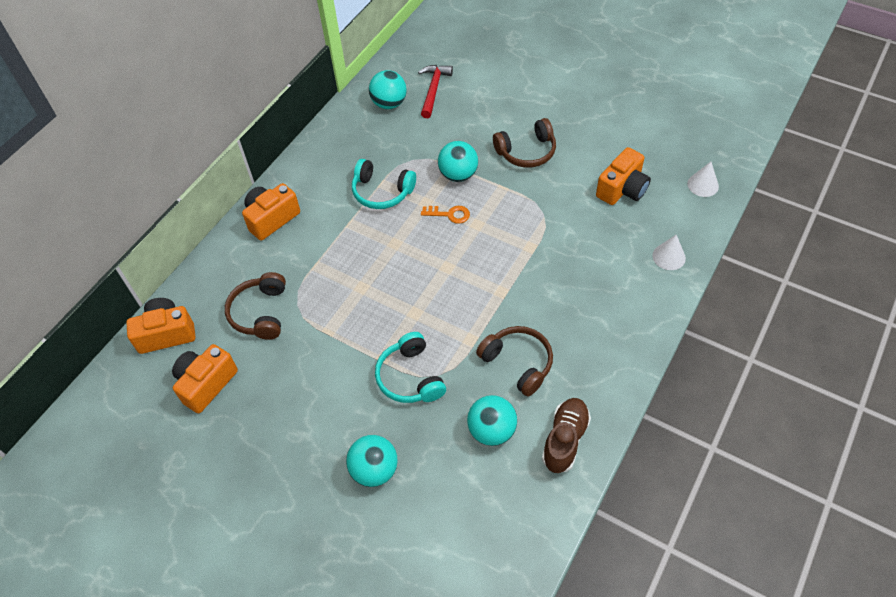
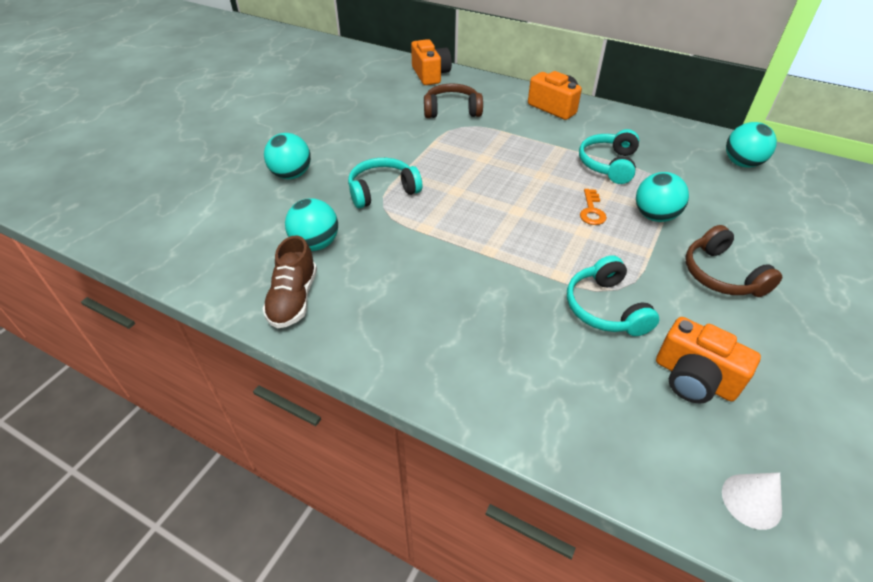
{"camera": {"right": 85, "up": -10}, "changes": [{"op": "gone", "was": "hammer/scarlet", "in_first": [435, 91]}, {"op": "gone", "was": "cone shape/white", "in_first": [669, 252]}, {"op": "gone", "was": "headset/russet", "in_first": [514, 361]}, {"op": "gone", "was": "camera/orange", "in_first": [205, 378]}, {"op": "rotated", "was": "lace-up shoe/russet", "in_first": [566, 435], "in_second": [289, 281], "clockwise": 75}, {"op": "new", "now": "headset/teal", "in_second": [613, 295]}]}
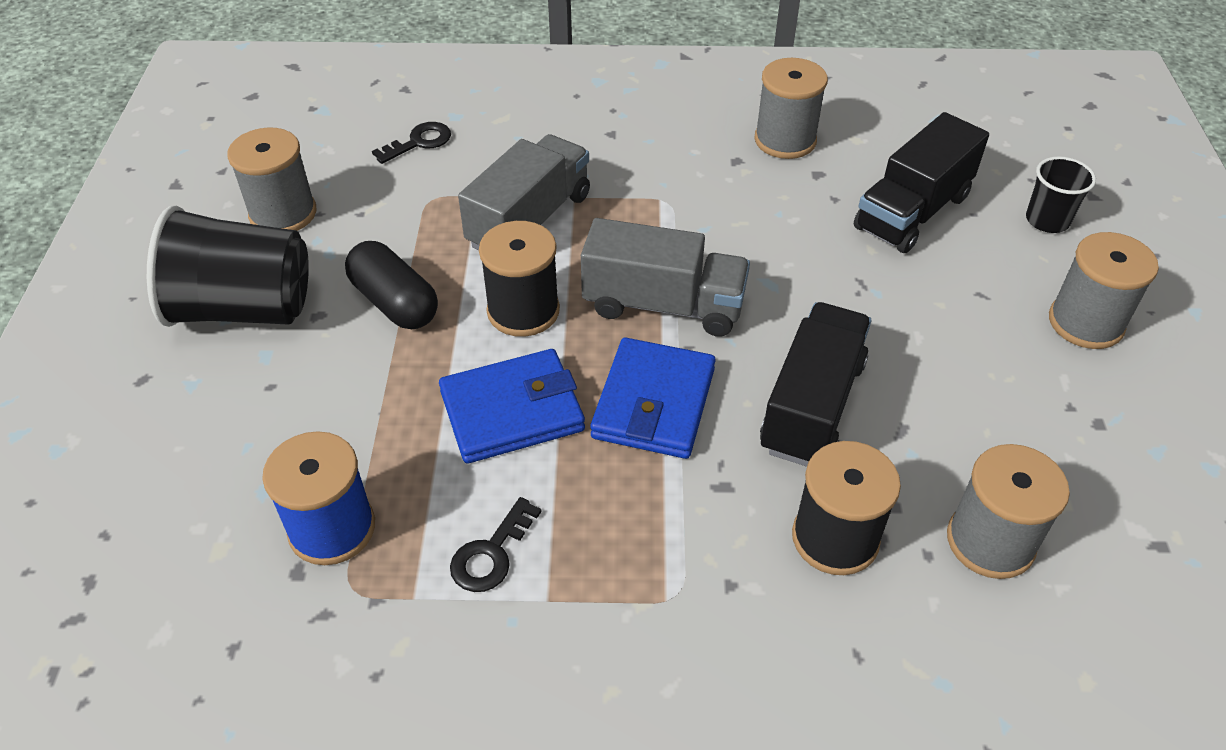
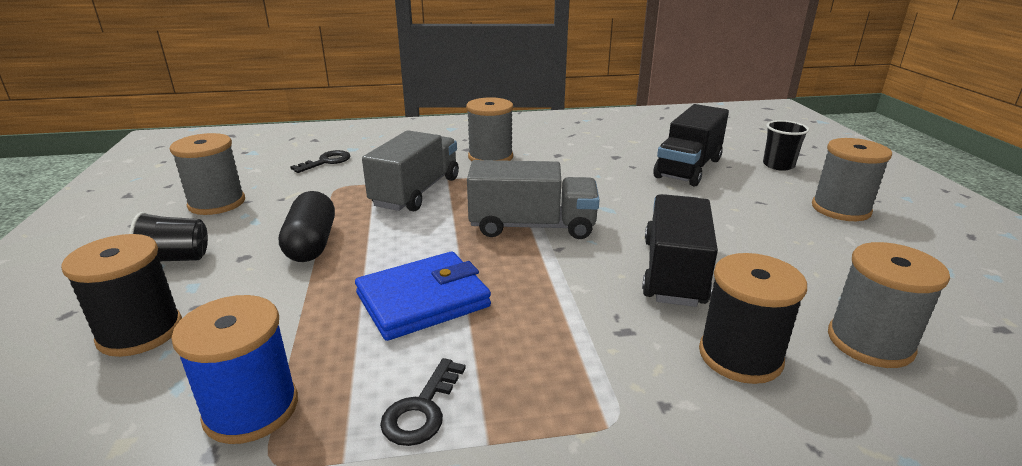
{"camera": {"right": -10, "up": -20}, "changes": [{"op": "shifted", "was": "bobbin/ash-grey", "in_first": [791, 108], "in_second": [489, 129]}, {"op": "scaled", "was": "tumbler/black", "in_first": [228, 266], "in_second": [168, 236], "ratio": 0.52}, {"op": "shifted", "was": "bobbin/black", "in_first": [519, 279], "in_second": [121, 295]}, {"op": "rotated", "was": "pill/black", "in_first": [391, 285], "in_second": [307, 226], "clockwise": 45}, {"op": "gone", "was": "billfold/cobalt", "in_first": [653, 398]}]}
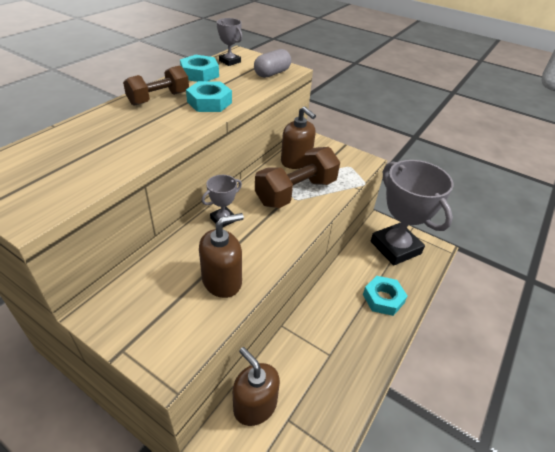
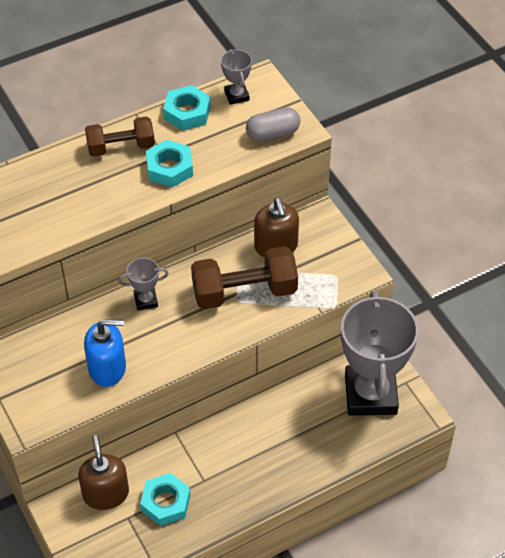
{"camera": {"right": 30, "up": 10}, "changes": [{"op": "repainted", "was": "soap dispenser/russet", "now": "soap dispenser/cobalt", "in_first": [221, 255], "in_second": [105, 353]}, {"op": "shifted", "was": "nut/teal", "in_first": [385, 296], "in_second": [165, 499]}]}
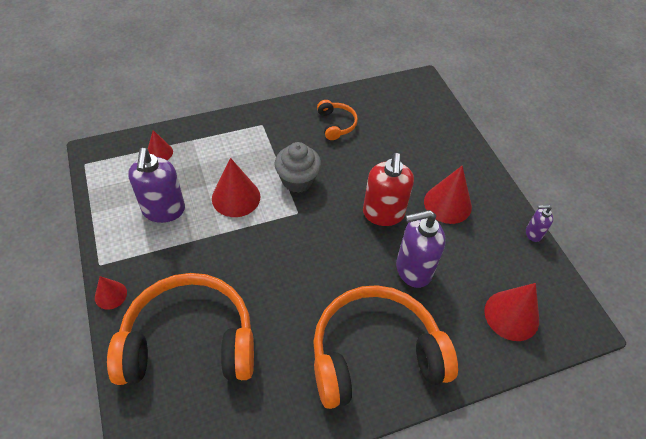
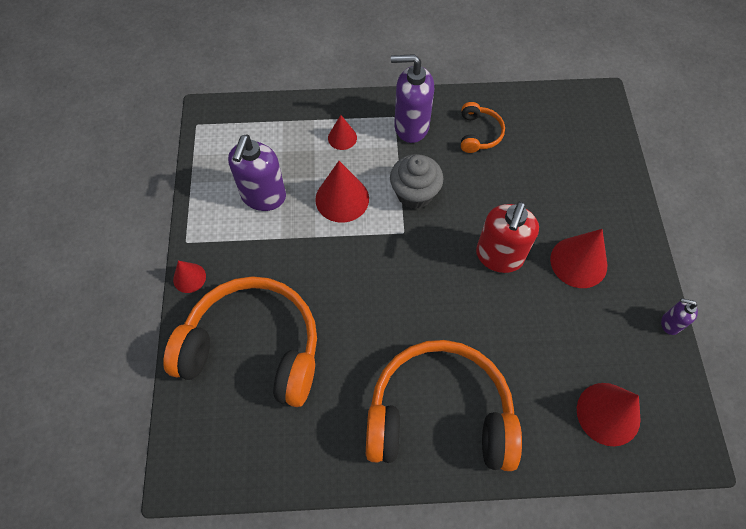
{"camera": {"right": 20, "up": 10}, "changes": [{"op": "shifted", "was": "cone shape/scarlet", "in_first": [160, 145], "in_second": [342, 132]}, {"op": "shifted", "was": "soap dispenser/purple", "in_first": [421, 249], "in_second": [412, 98]}]}
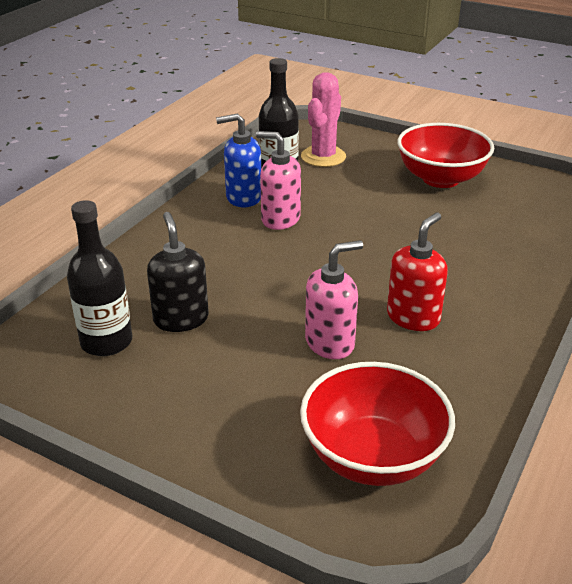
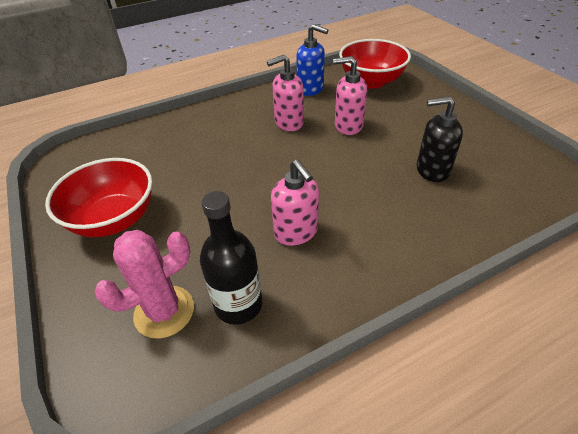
{"camera": {"right": -145, "up": 10}, "changes": [{"op": "shifted", "was": "soap dispenser/cobalt", "in_first": [238, 160], "in_second": [312, 60]}, {"op": "gone", "was": "bottle/black", "in_first": [99, 278]}, {"op": "rotated", "was": "soap dispenser/black", "in_first": [178, 272], "in_second": [440, 139], "clockwise": 75}, {"op": "repainted", "was": "soap dispenser/scarlet", "now": "soap dispenser/rose-pink", "in_first": [417, 272], "in_second": [285, 93]}]}
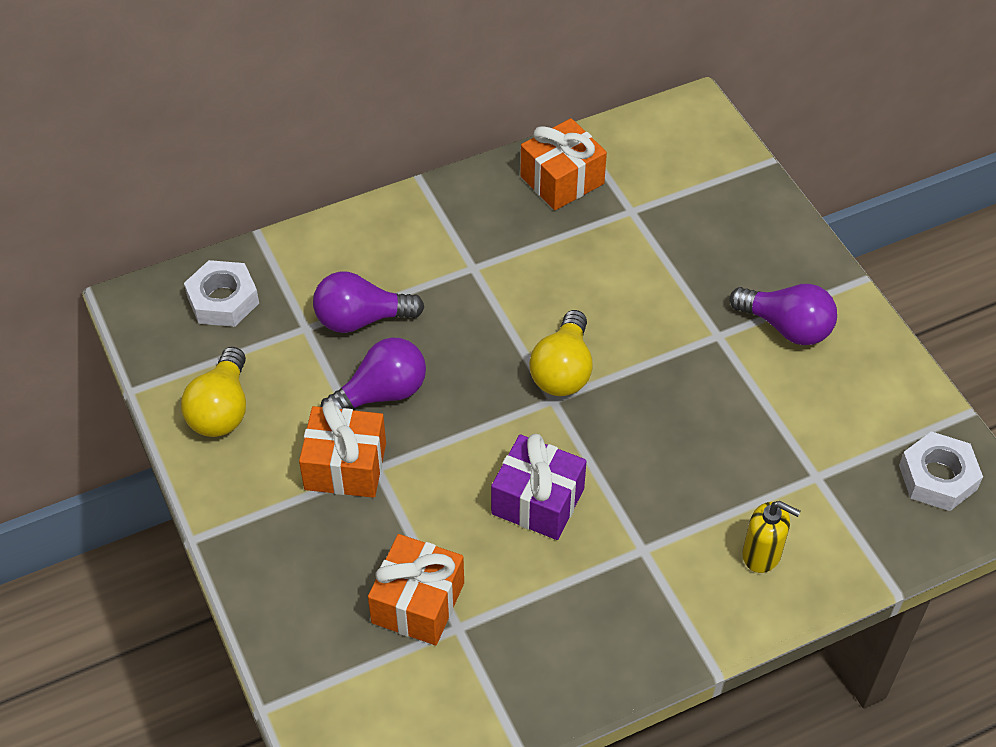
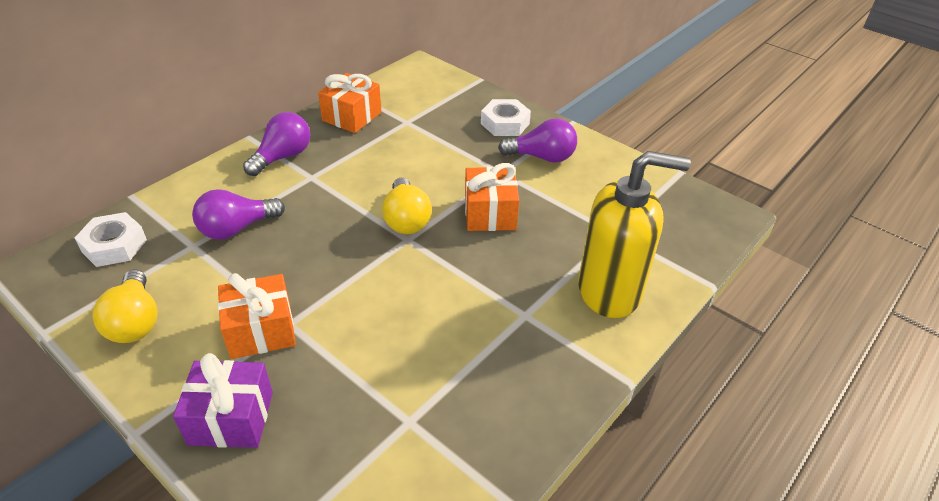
{"camera": {"right": -25, "up": -10}, "changes": [{"op": "shifted", "was": "lightbulb/purple", "in_first": [373, 373], "in_second": [276, 144]}, {"op": "shifted", "was": "nut/white", "in_first": [941, 471], "in_second": [506, 117]}, {"op": "shifted", "was": "present/purple", "in_first": [538, 487], "in_second": [223, 400]}, {"op": "scaled", "was": "soap dispenser/yellow", "in_first": [771, 537], "in_second": [634, 234], "ratio": 2.14}, {"op": "shifted", "was": "present/orange", "in_first": [416, 589], "in_second": [492, 197]}]}
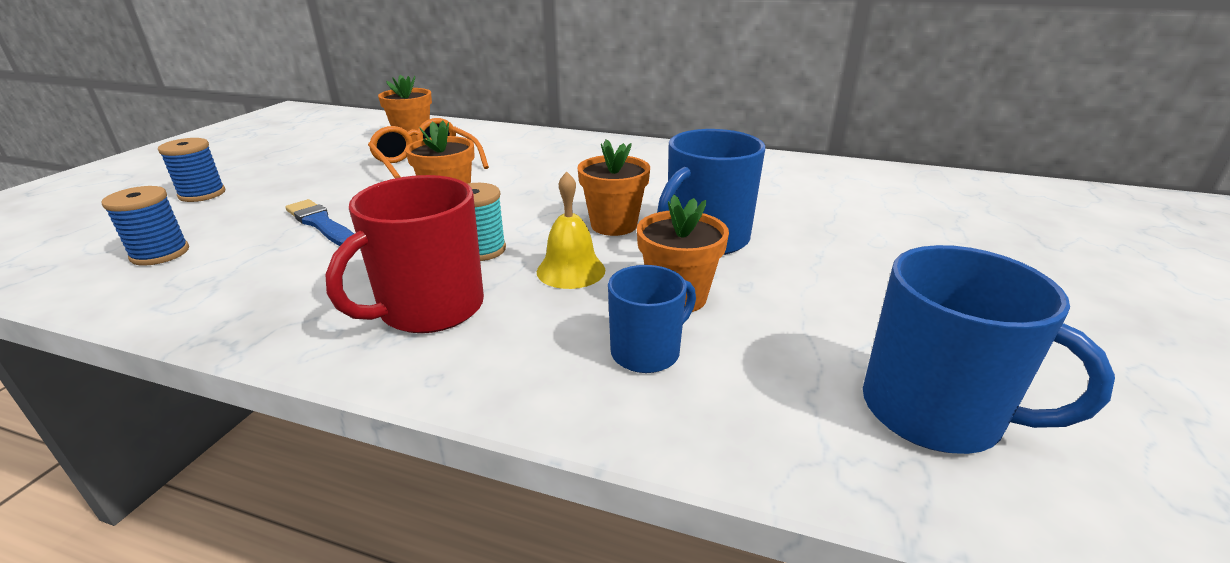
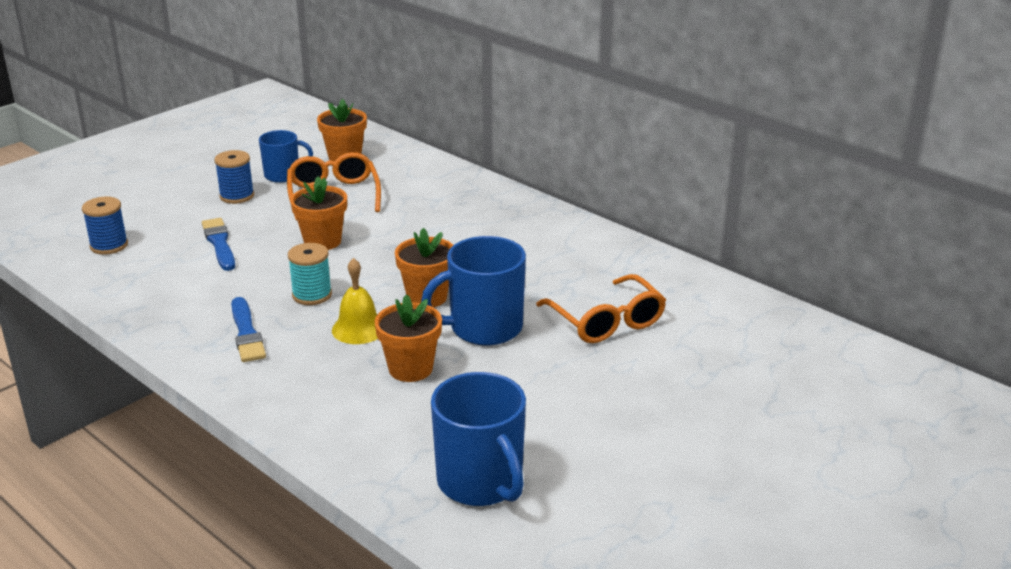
{"camera": {"right": 25, "up": 0}, "changes": [{"op": "shifted", "was": "bobbin/cobalt", "in_first": [191, 170], "in_second": [234, 177]}, {"op": "swapped", "was": "coffee mug/scarlet", "now": "paint brush/cobalt", "in_first": [404, 254], "in_second": [248, 329]}, {"op": "shifted", "was": "coffee mug/cobalt", "in_first": [652, 319], "in_second": [286, 156]}, {"op": "new", "now": "eyeglasses/orange", "in_second": [601, 308]}]}
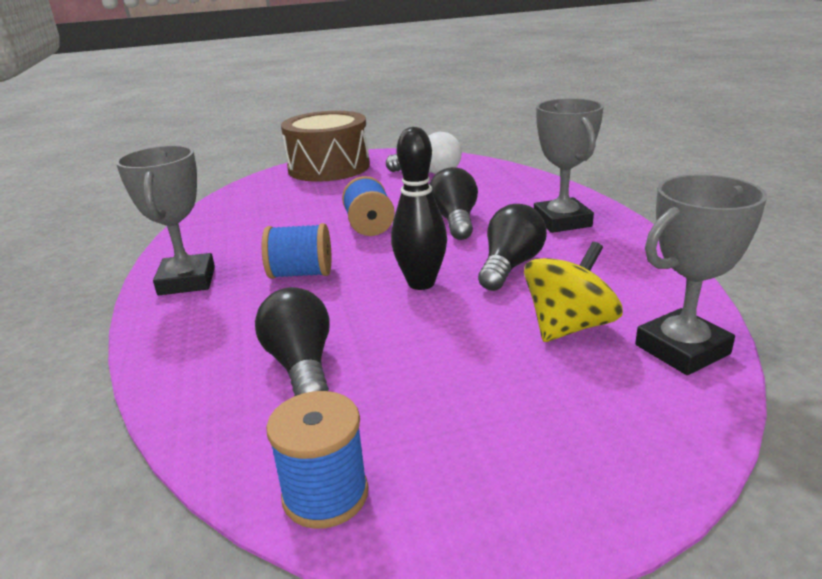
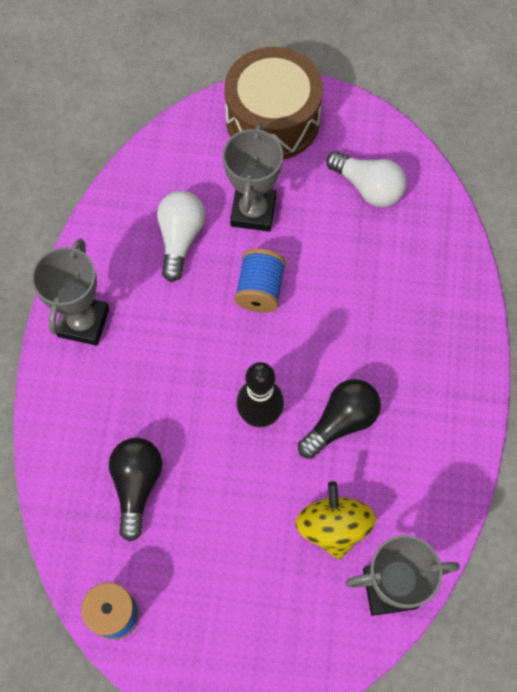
{"camera": {"right": 20, "up": 40}, "changes": [{"op": "shifted", "was": "trophy/ash-grey", "in_first": [569, 165], "in_second": [253, 177]}, {"op": "gone", "was": "lightbulb/black", "in_first": [453, 203]}, {"op": "gone", "was": "bobbin/cobalt", "in_first": [296, 251]}, {"op": "rotated", "was": "whirligig/yellow", "in_first": [573, 292], "in_second": [335, 520], "clockwise": -75}, {"op": "new", "now": "lightbulb/white", "in_second": [181, 236]}]}
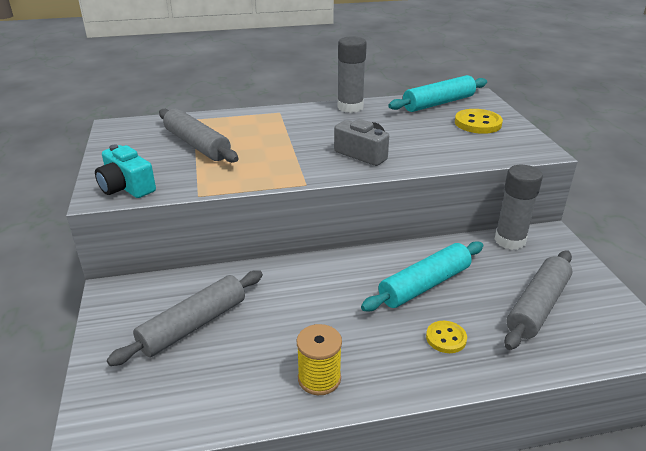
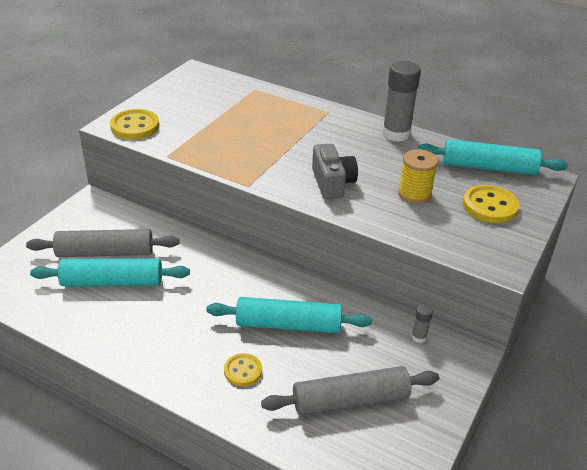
{"camera": {"right": 40, "up": 5}, "changes": [{"op": "gone", "was": "dough roller/ash-grey", "in_first": [198, 135]}, {"op": "swapped", "was": "camera/teal", "now": "sewing button/yellow", "in_first": [125, 171], "in_second": [134, 124]}, {"op": "scaled", "was": "glue/ash-grey", "in_first": [519, 207], "in_second": [422, 323], "ratio": 0.45}, {"op": "shifted", "was": "bobbin/yellow", "in_first": [319, 359], "in_second": [418, 176]}, {"op": "new", "now": "dough roller/teal", "in_second": [110, 272]}]}
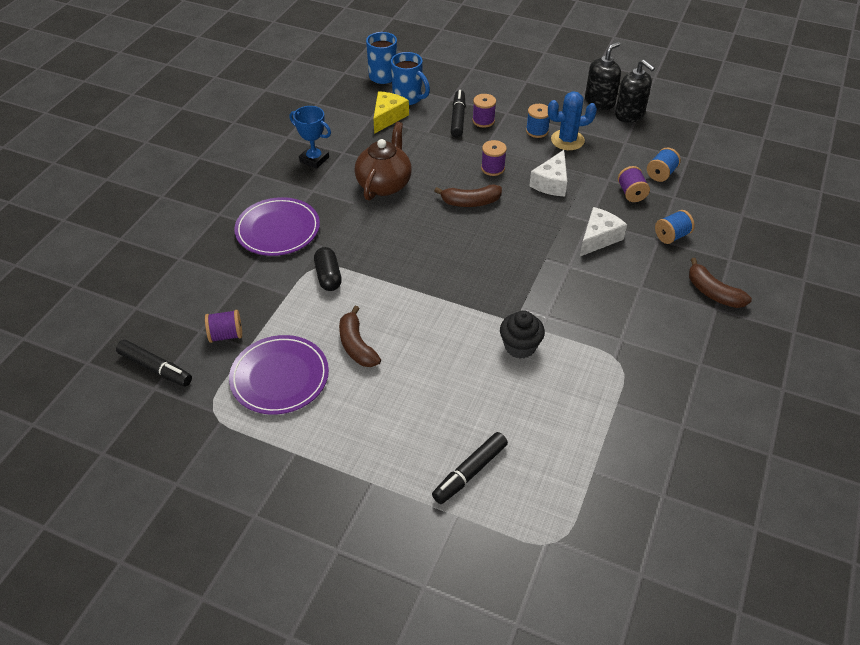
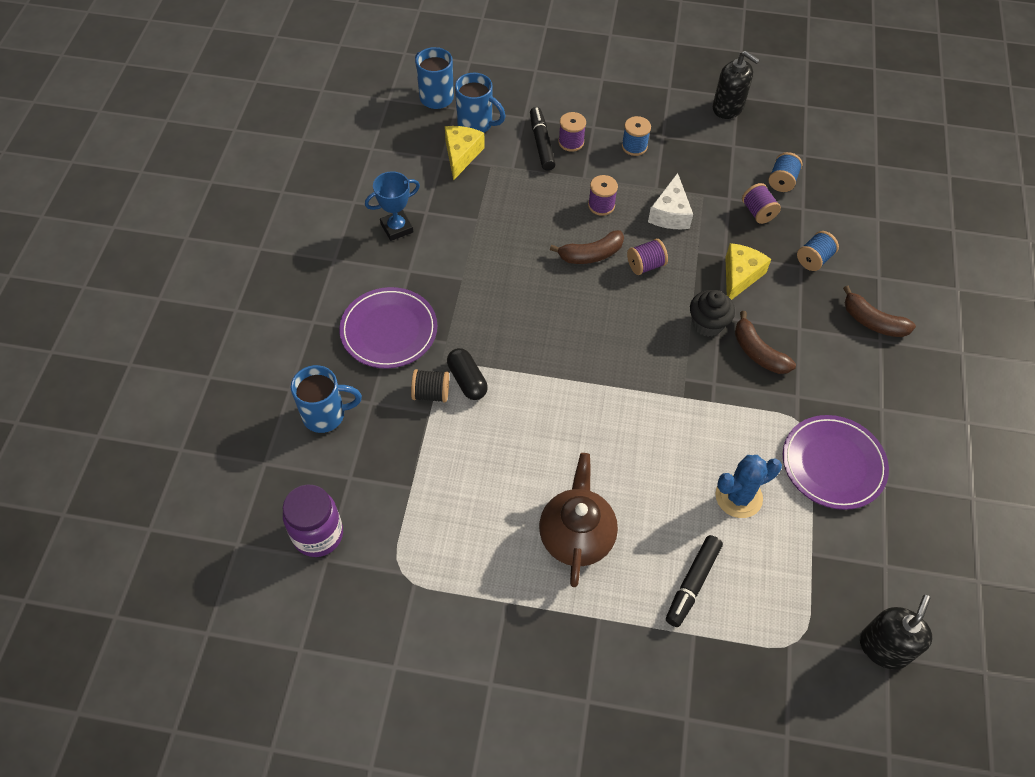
{"camera": {"right": -15, "up": 10}, "changes": [{"op": "shifted", "was": "soap dispenser/black", "in_first": [603, 76], "in_second": [896, 632]}, {"op": "shifted", "was": "saguaro cactus/cobalt", "in_first": [572, 121], "in_second": [748, 486]}, {"op": "rotated", "was": "trophy/cobalt", "in_first": [310, 137], "in_second": [392, 206], "clockwise": -45}, {"op": "shifted", "was": "tea pot/russet", "in_first": [383, 161], "in_second": [578, 520]}, {"op": "repainted", "was": "cheese wedge/white", "now": "cheese wedge/yellow", "in_first": [603, 231], "in_second": [748, 271]}, {"op": "shifted", "was": "banana fruit/russet", "in_first": [360, 336], "in_second": [765, 342]}, {"op": "shifted", "was": "bobbin/purple", "in_first": [223, 326], "in_second": [647, 257]}, {"op": "shifted", "was": "cupcake/black", "in_first": [522, 335], "in_second": [712, 313]}, {"op": "shifted", "was": "flat dish/purple", "in_first": [279, 375], "in_second": [836, 462]}, {"op": "swapped", "was": "marker pen/black", "now": "jam jar/purple", "in_first": [154, 363], "in_second": [313, 521]}, {"op": "new", "now": "coffee mug/cobalt", "in_second": [326, 399]}, {"op": "new", "now": "bobbin/black", "in_second": [430, 385]}]}
